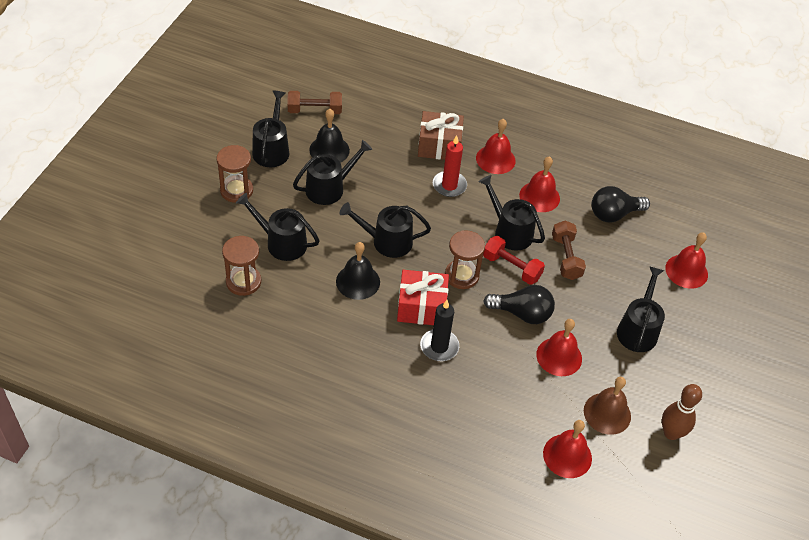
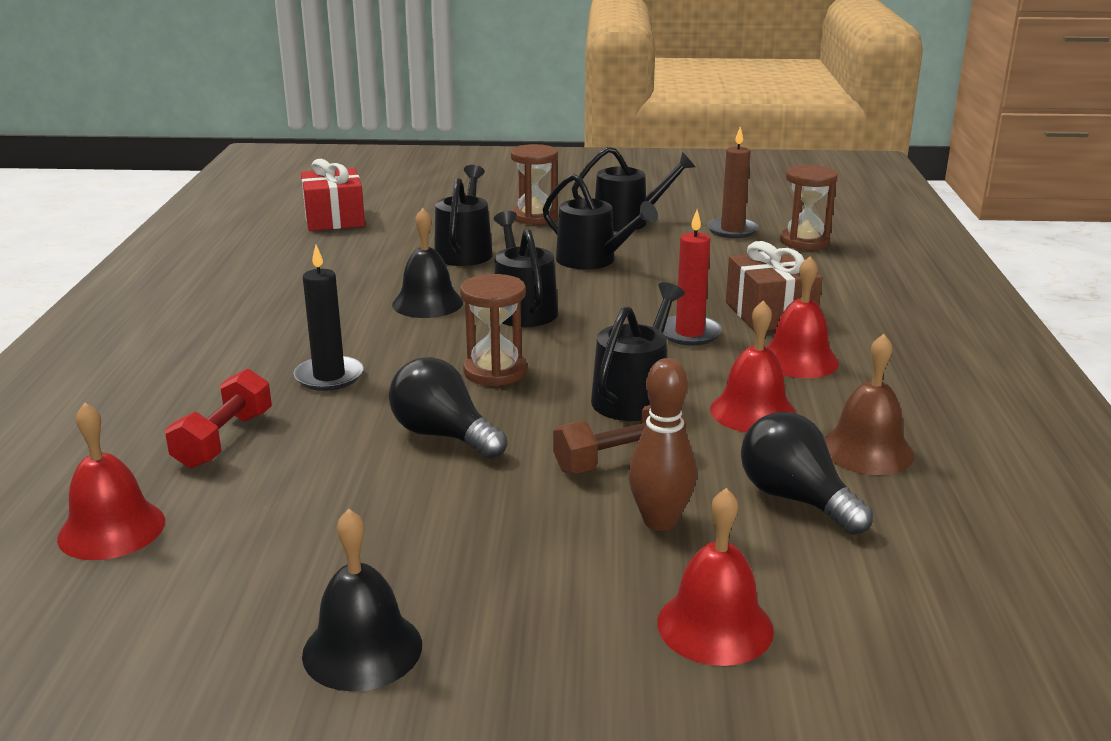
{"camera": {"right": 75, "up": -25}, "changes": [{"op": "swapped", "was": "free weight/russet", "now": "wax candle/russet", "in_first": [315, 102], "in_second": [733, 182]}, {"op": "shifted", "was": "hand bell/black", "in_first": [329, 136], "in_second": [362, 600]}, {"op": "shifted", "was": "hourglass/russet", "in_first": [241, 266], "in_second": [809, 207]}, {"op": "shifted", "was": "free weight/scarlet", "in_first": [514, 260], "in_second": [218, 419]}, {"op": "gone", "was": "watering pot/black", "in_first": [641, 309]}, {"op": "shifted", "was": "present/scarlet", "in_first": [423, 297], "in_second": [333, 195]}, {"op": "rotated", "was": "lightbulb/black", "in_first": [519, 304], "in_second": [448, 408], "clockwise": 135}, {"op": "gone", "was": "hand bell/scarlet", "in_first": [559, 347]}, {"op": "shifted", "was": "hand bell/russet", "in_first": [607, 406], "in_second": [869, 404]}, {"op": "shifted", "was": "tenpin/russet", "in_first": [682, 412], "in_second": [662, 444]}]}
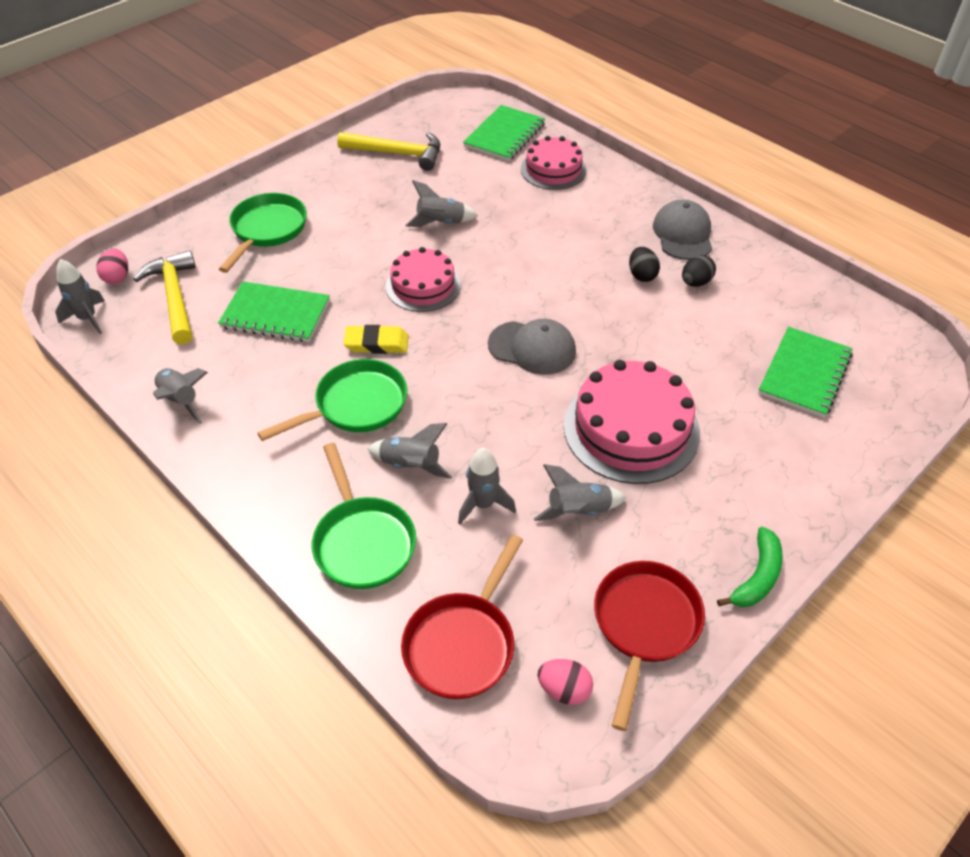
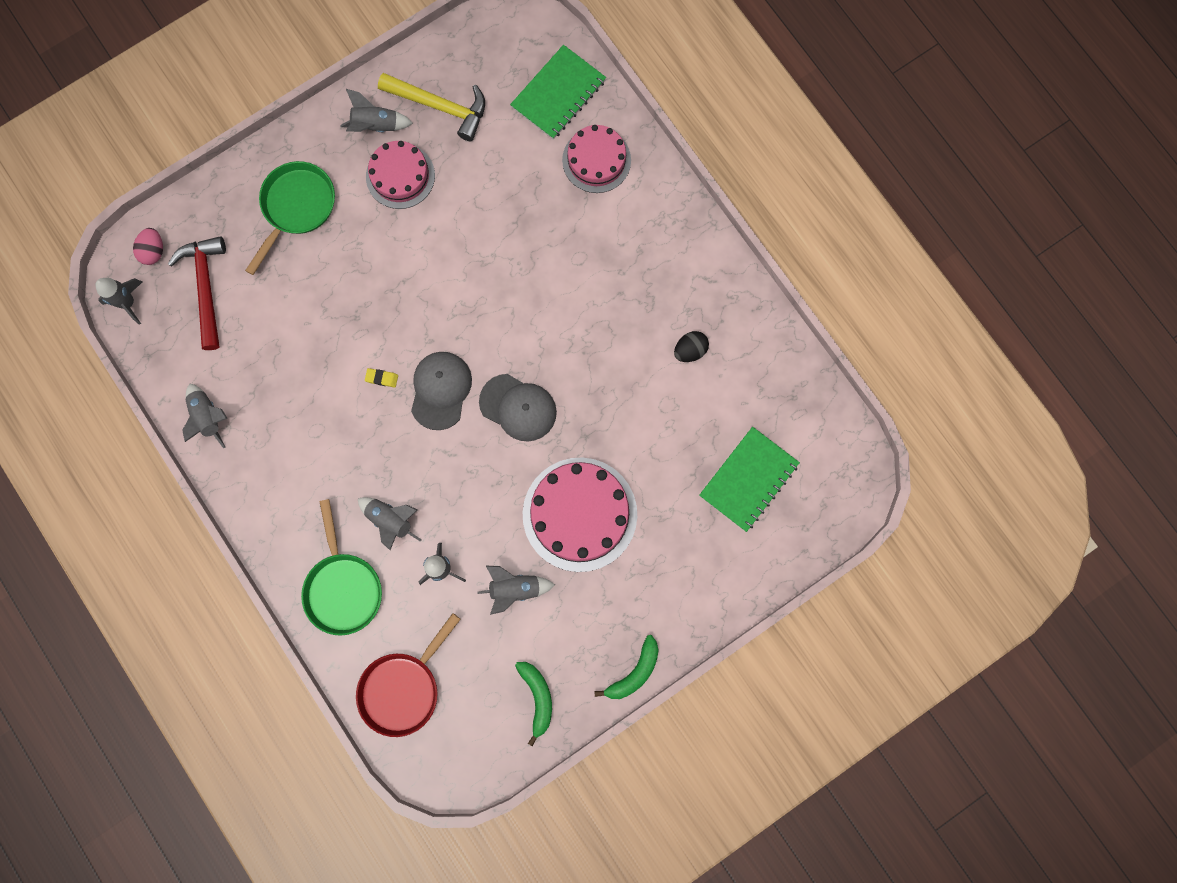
{"camera": {"right": 10, "up": 30}, "changes": [{"op": "shifted", "was": "toy rocket/ash-grey", "in_first": [441, 203], "in_second": [376, 110]}, {"op": "shifted", "was": "peaked cap/ash-grey", "in_first": [682, 230], "in_second": [441, 391]}, {"op": "shifted", "was": "layer cake/rose-pink", "in_first": [423, 279], "in_second": [400, 175]}, {"op": "gone", "was": "toy egg/black", "in_first": [644, 264]}, {"op": "repainted", "was": "hammer/yellow", "now": "hammer/scarlet", "in_first": [165, 297], "in_second": [197, 293]}, {"op": "gone", "was": "exercise book/emerald", "in_first": [274, 311]}, {"op": "scaled", "was": "eraser/yellow", "in_first": [376, 339], "in_second": [381, 377], "ratio": 0.55}, {"op": "gone", "was": "frying pan/emerald", "in_first": [332, 400]}, {"op": "swapped", "was": "frying pan/scarlet", "now": "banana fruit/emerald", "in_first": [649, 646], "in_second": [533, 704]}, {"op": "gone", "was": "toy egg/rose-pink", "in_first": [565, 682]}]}
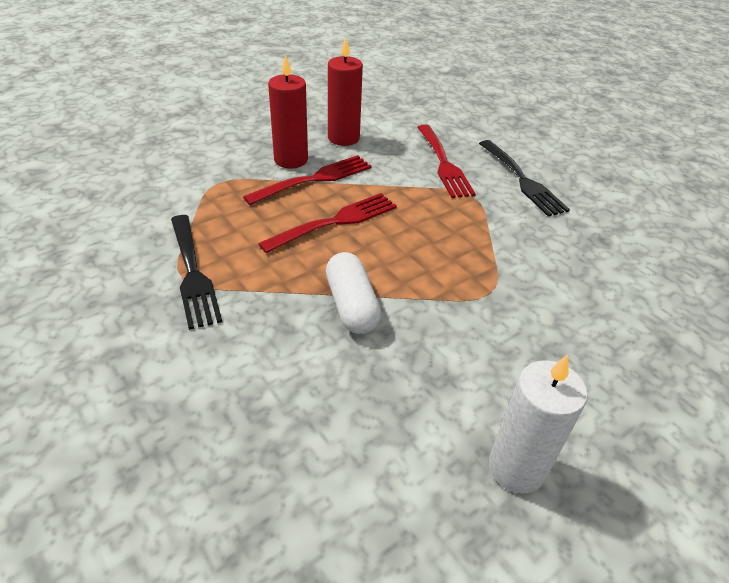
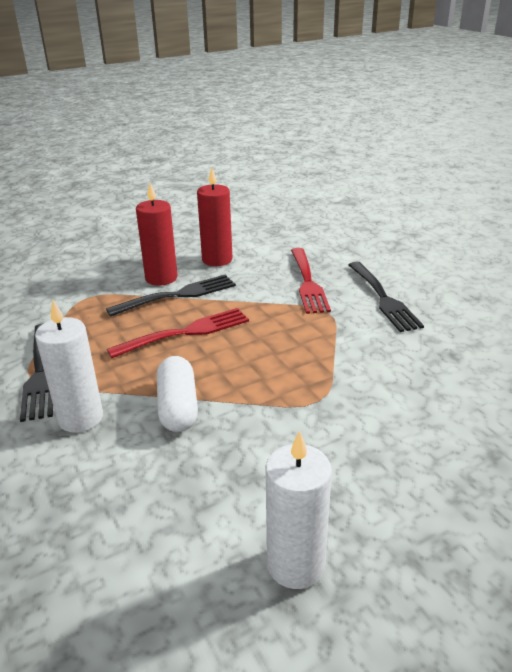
{"camera": {"right": 10, "up": -10}, "changes": [{"op": "repainted", "was": "fork/scarlet", "now": "fork/black", "in_first": [307, 180], "in_second": [171, 296]}, {"op": "new", "now": "wax candle/white", "in_second": [69, 366]}]}
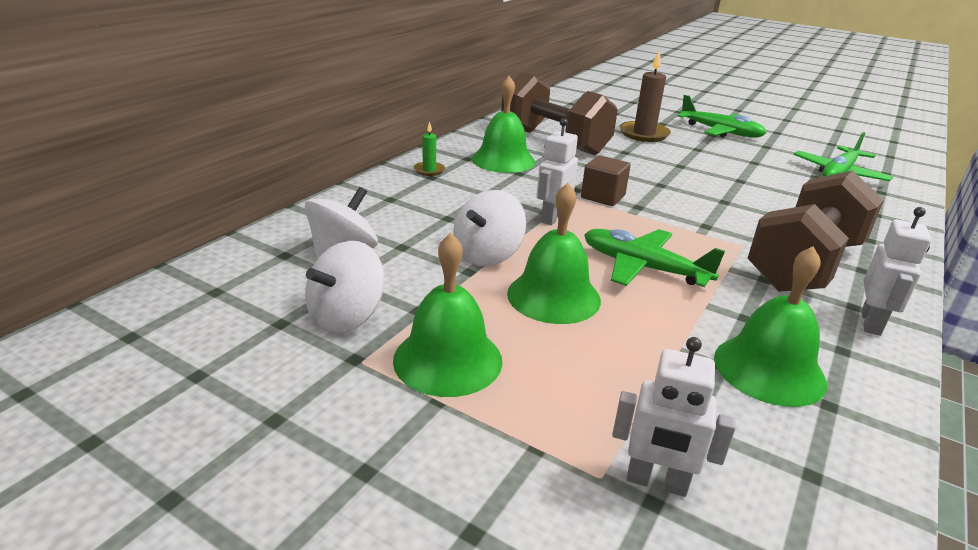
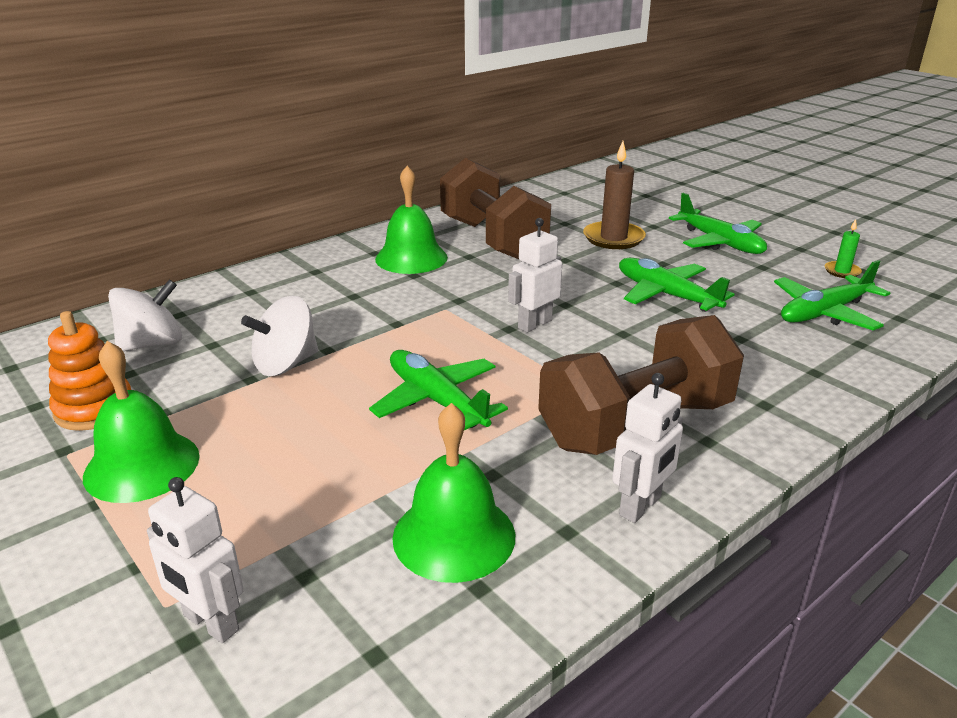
{"camera": {"right": 20, "up": 0}, "changes": [{"op": "shifted", "was": "robot figure/white", "in_first": [557, 171], "in_second": [535, 275]}, {"op": "shifted", "was": "wax candle/emerald", "in_first": [429, 148], "in_second": [843, 248]}, {"op": "gone", "was": "solid cube/russet", "in_first": [606, 180]}, {"op": "gone", "was": "hand bell/emerald", "in_first": [554, 253]}, {"op": "swapped", "was": "whirligig/white", "now": "ring stacker/orange", "in_first": [344, 287], "in_second": [89, 371]}, {"op": "new", "now": "aeroplane/emerald", "in_second": [677, 285]}]}
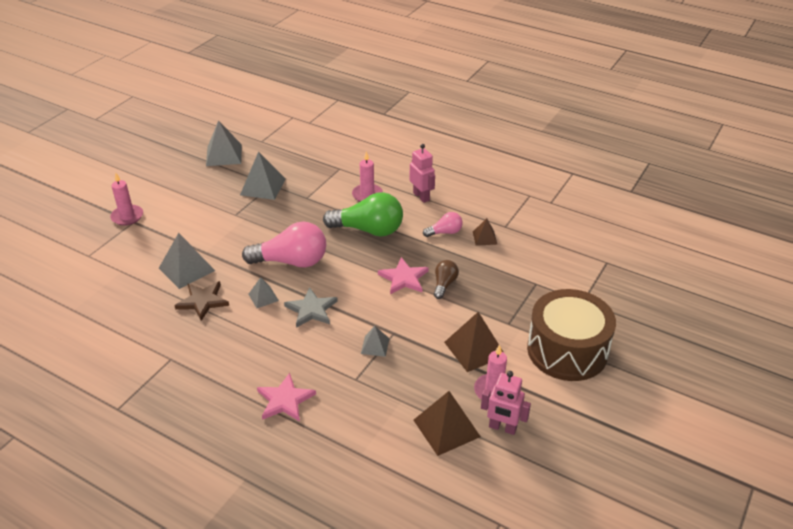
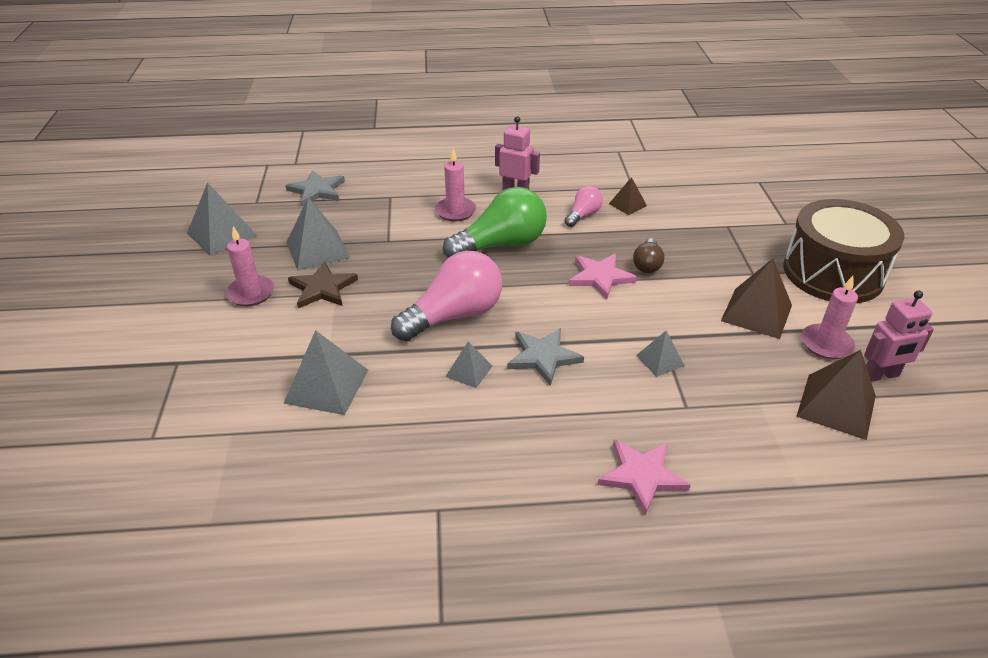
{"camera": {"right": -35, "up": 0}, "changes": [{"op": "shifted", "was": "wax candle/rose-pink", "in_first": [126, 199], "in_second": [250, 266]}, {"op": "rotated", "was": "lightbulb/russet", "in_first": [446, 279], "in_second": [649, 255], "clockwise": -150}, {"op": "shifted", "was": "star shape/russet", "in_first": [202, 301], "in_second": [323, 284]}, {"op": "new", "now": "star shape/ash-grey", "in_second": [315, 188]}]}
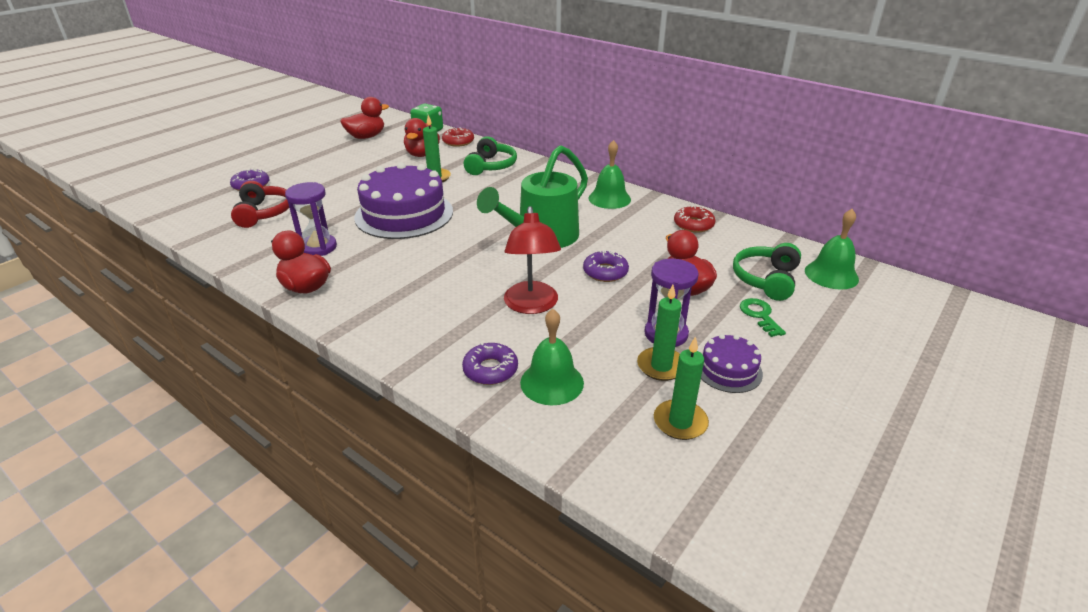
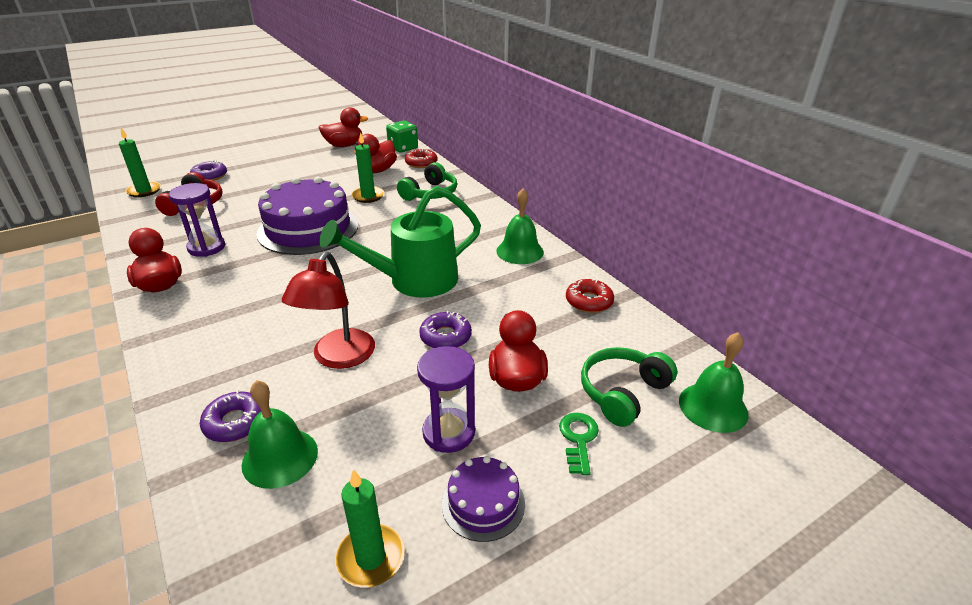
{"camera": {"right": 20, "up": 0}, "changes": [{"op": "shifted", "was": "wax candle/emerald", "in_first": [659, 333], "in_second": [140, 162]}]}
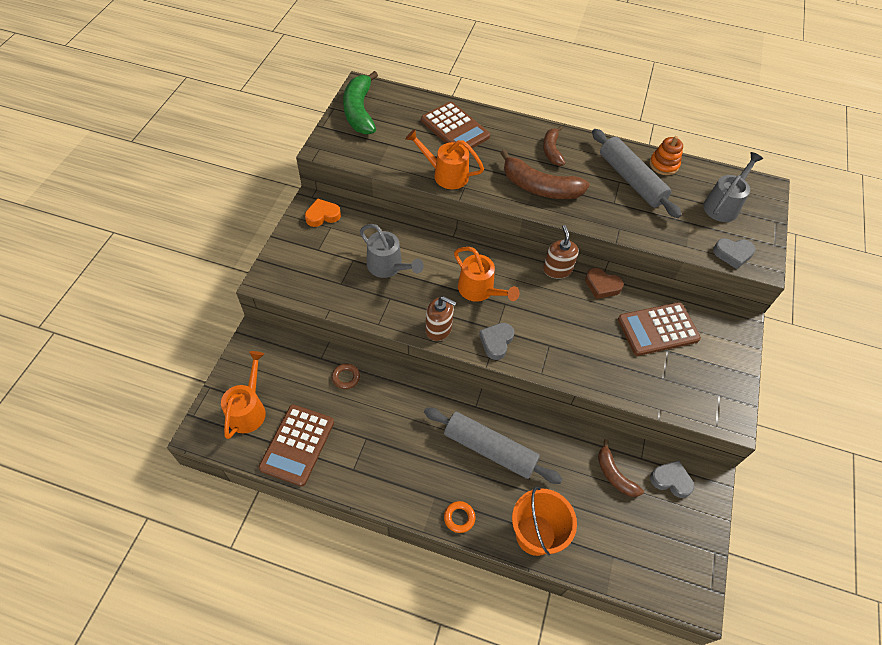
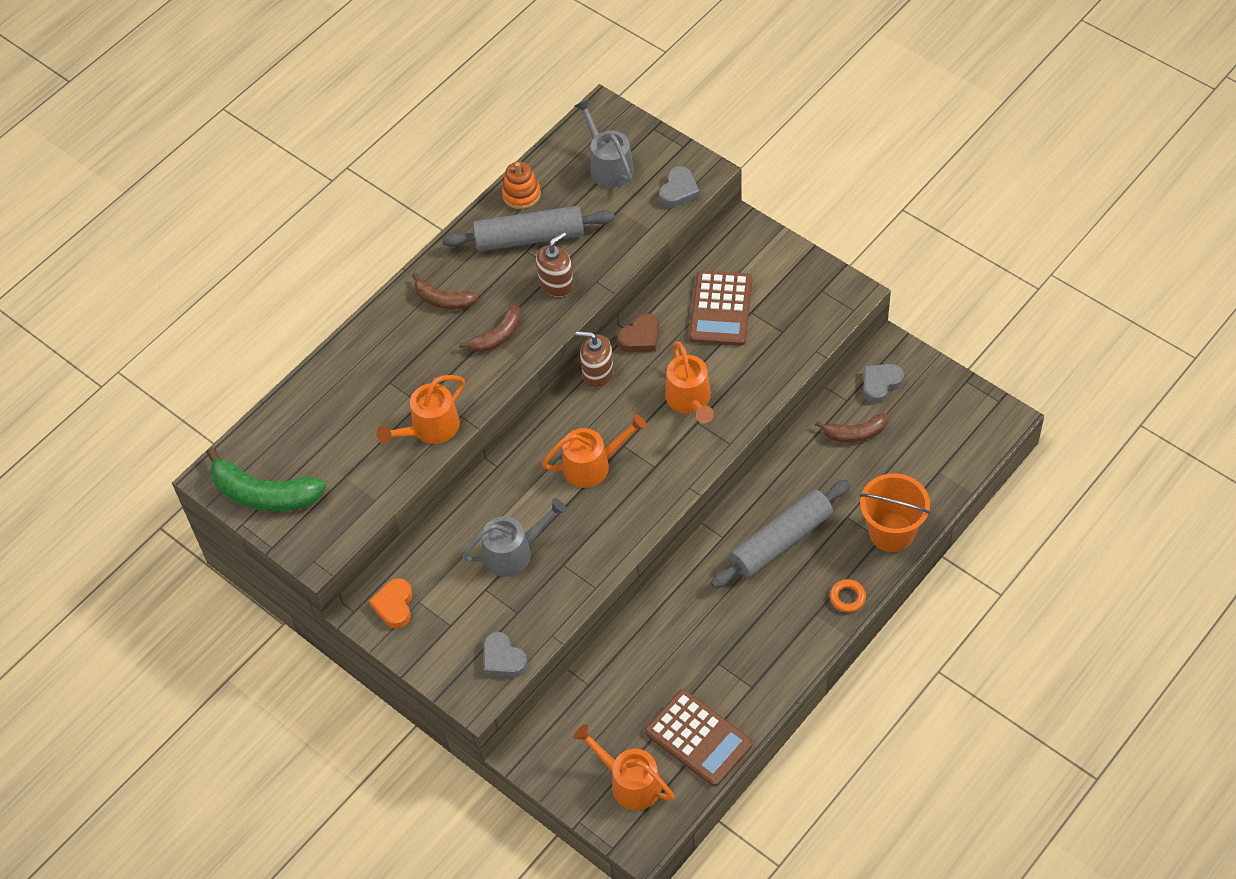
{"camera": {"right": -60, "up": 0}, "changes": [{"op": "gone", "was": "pocket calculator/russet", "in_first": [455, 124]}, {"op": "scaled", "was": "banana fruit/russet", "in_first": [544, 174], "in_second": [490, 328], "ratio": 0.59}, {"op": "shifted", "was": "soap dispenser/russet", "in_first": [441, 318], "in_second": [555, 264]}, {"op": "shifted", "was": "heart shape/ash-grey", "in_first": [496, 341], "in_second": [505, 654]}, {"op": "gone", "was": "torus/russet", "in_first": [346, 376]}, {"op": "new", "now": "watering pot/orange", "in_second": [689, 382]}]}
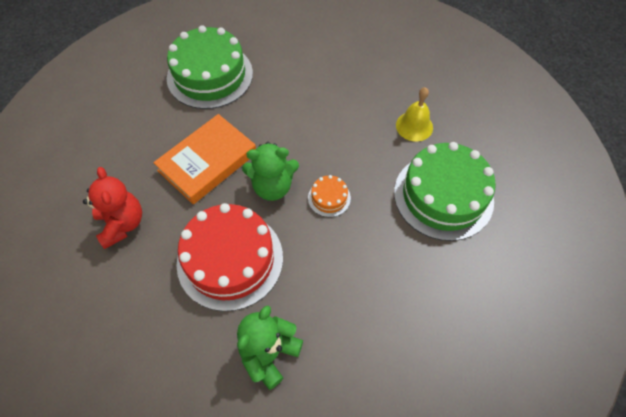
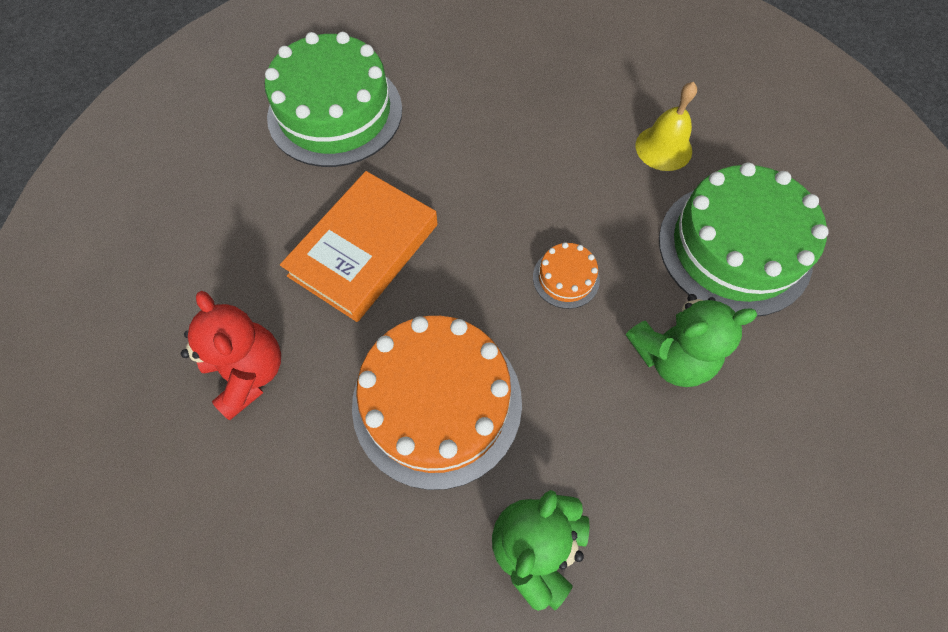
{"camera": {"right": -10, "up": 5}, "changes": [{"op": "shifted", "was": "teddy bear/emerald", "in_first": [270, 171], "in_second": [691, 340]}, {"op": "repainted", "was": "layer cake/scarlet", "now": "layer cake/orange", "in_first": [229, 257], "in_second": [437, 403]}]}
